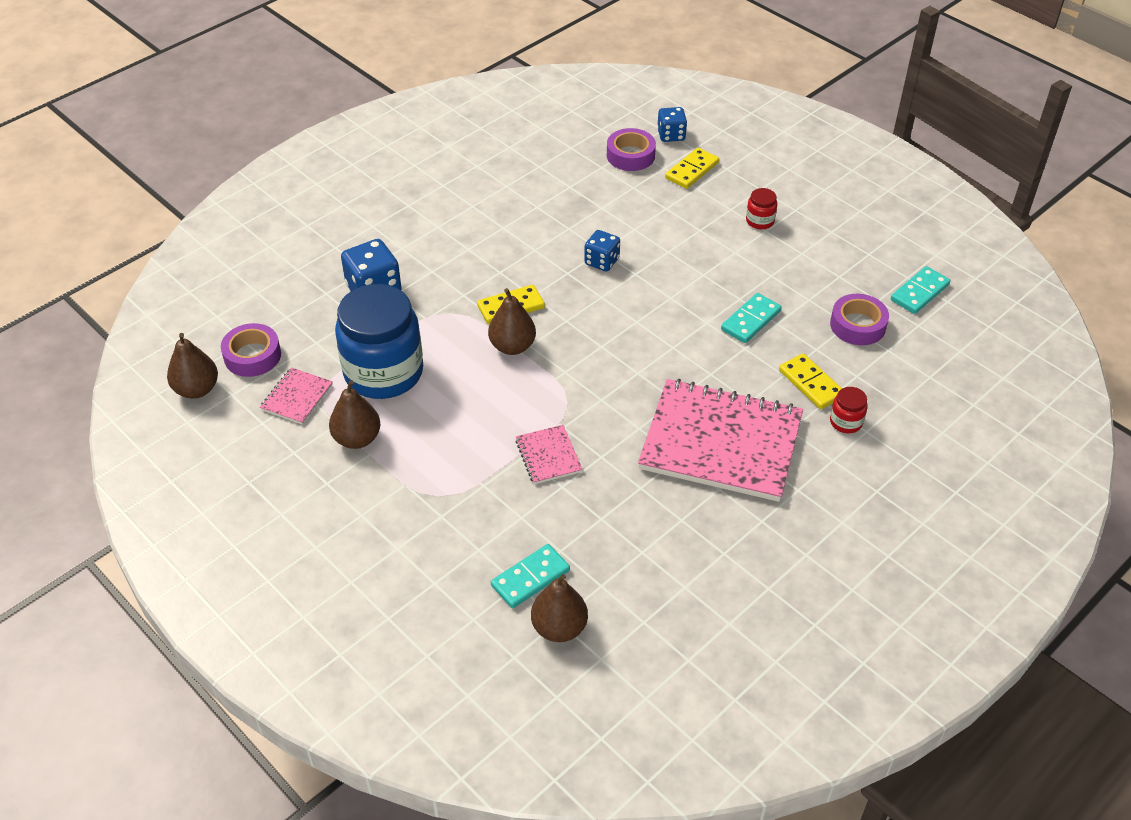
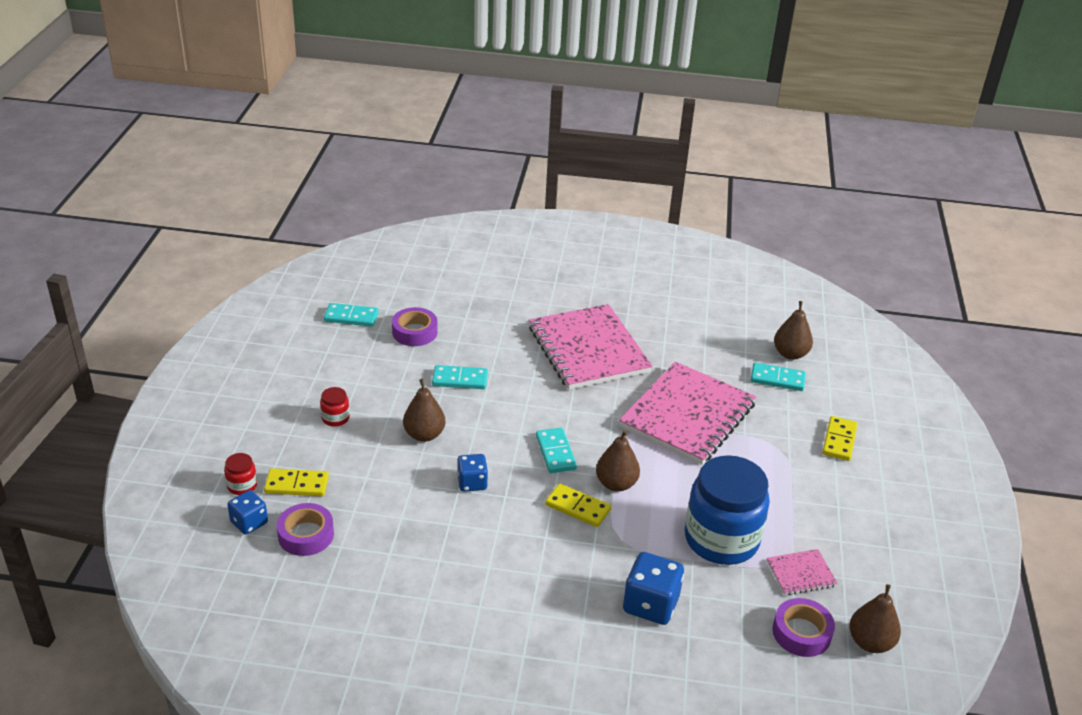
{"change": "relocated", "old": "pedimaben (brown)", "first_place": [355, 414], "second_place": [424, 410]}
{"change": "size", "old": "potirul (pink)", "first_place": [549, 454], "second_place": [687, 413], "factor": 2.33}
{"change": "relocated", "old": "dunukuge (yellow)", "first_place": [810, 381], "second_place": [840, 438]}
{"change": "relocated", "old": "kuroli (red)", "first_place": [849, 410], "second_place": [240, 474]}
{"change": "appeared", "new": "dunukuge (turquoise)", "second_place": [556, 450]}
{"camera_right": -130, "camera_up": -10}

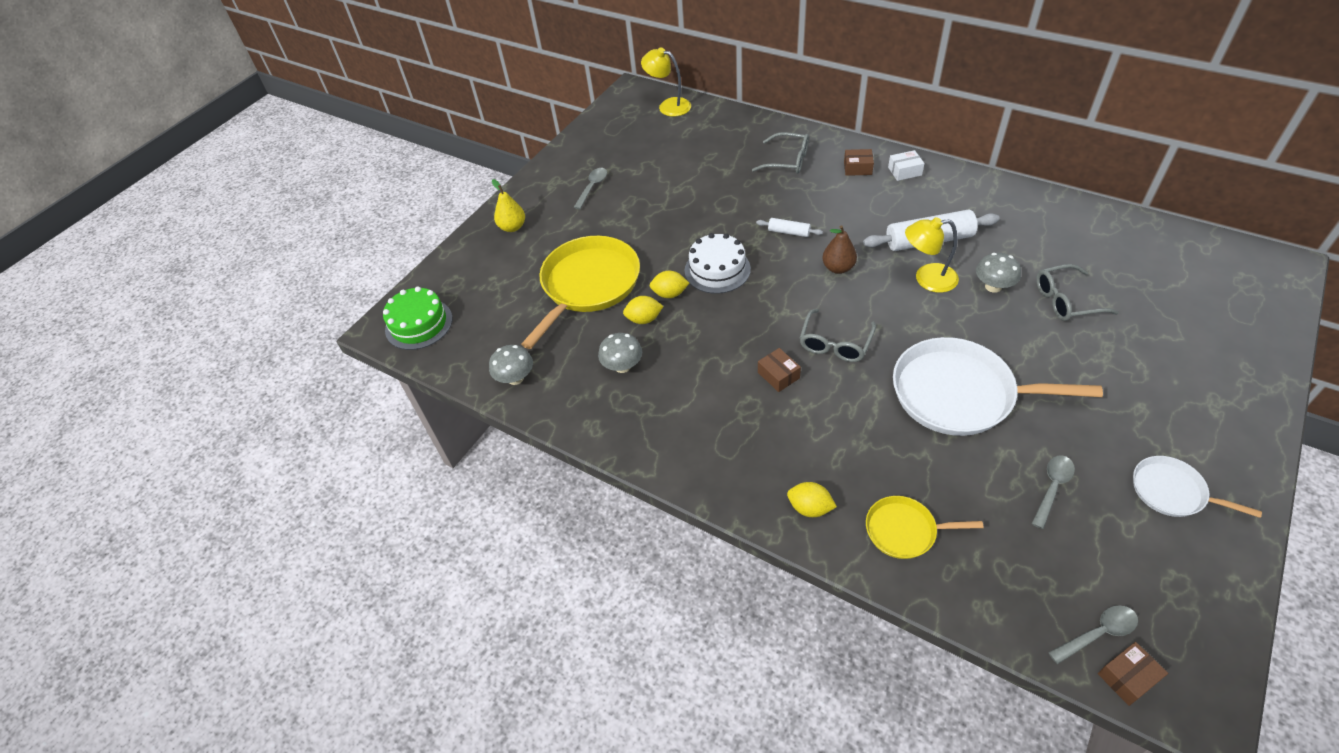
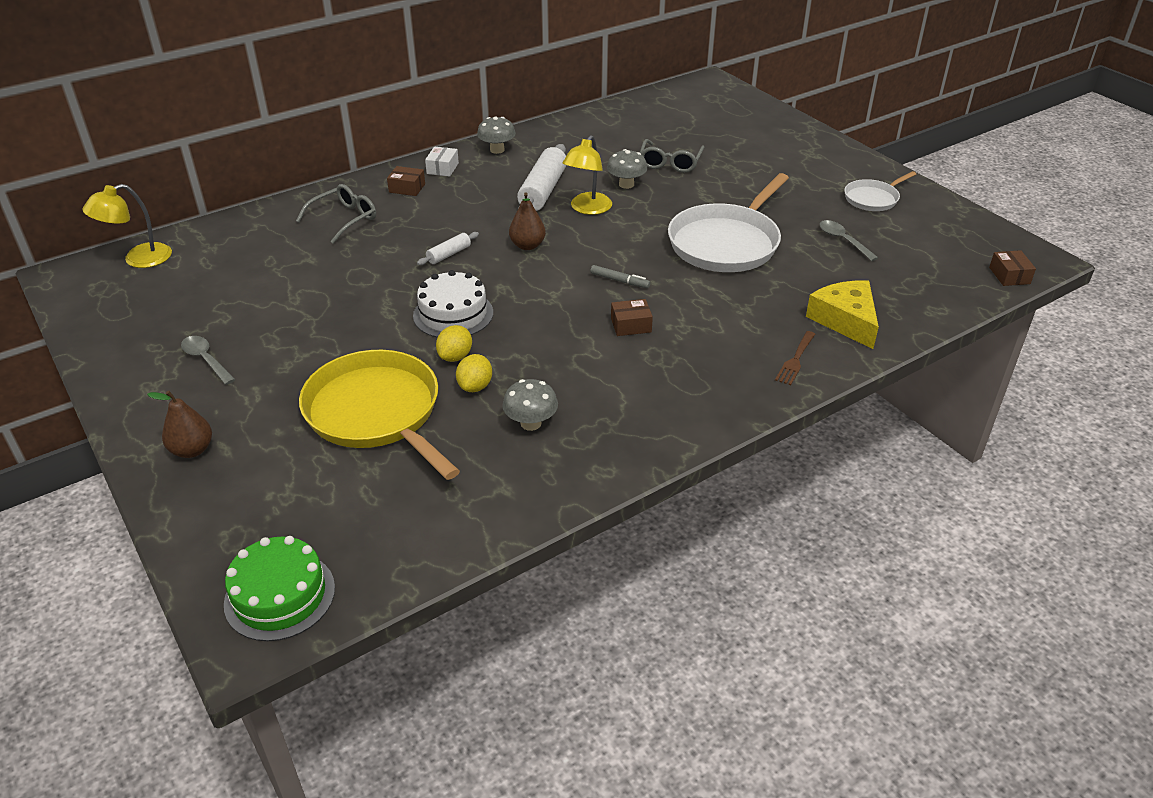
{"change": "relocated", "old": "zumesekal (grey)", "first_place": [511, 365], "second_place": [496, 135]}
{"change": "colour", "old": "pedimaben (yellow)", "new": "pedimaben (brown)", "first_place": [508, 205], "second_place": [179, 424]}
{"change": "exchanged", "old": "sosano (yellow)", "new": "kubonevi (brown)", "first_place": [812, 499], "second_place": [795, 358]}
{"change": "exchanged", "old": "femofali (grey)", "new": "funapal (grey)", "first_place": [838, 335], "second_place": [620, 276]}
{"change": "spun", "old": "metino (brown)", "first_place": [859, 162], "second_place": [406, 181], "degrees": 75}
{"change": "exchanged", "old": "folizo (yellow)", "new": "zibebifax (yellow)", "first_place": [924, 527], "second_place": [842, 315]}
{"change": "missing", "old": "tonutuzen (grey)", "first_place": [1093, 634]}
{"camera_right": -70, "camera_up": -10}

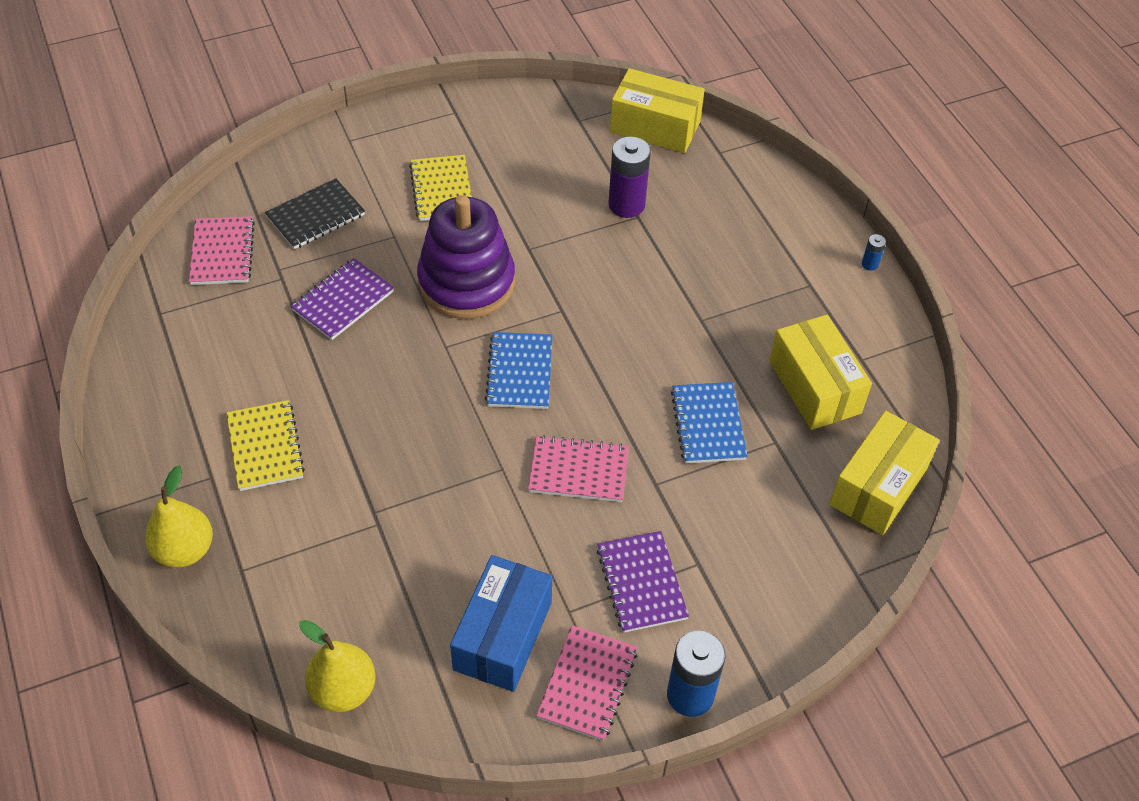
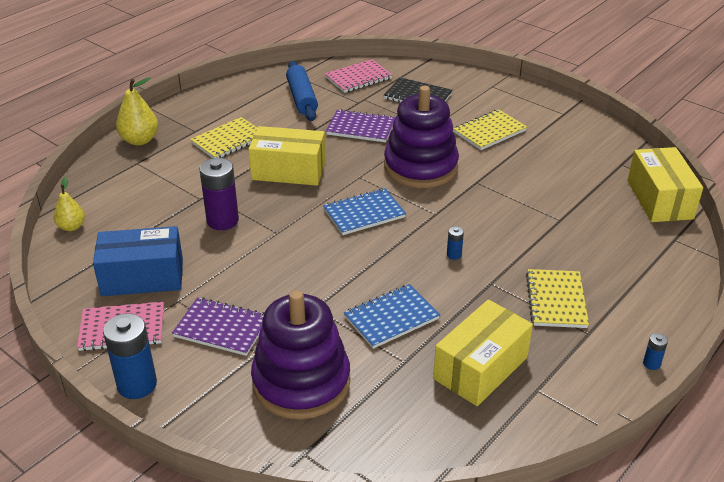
{"change": "size", "old": "pedimaben (yellow)", "first_place": [337, 666], "second_place": [69, 204], "factor": 0.64}
{"change": "missing", "old": "potirul (pink)", "first_place": [578, 468]}
{"change": "spun", "old": "potirul (purple)", "first_place": [643, 582], "second_place": [218, 326], "degrees": 60}
{"change": "relocated", "old": "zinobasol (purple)", "first_place": [629, 177], "second_place": [219, 194]}
{"change": "relocated", "old": "metino (yellow)", "first_place": [884, 473], "second_place": [286, 156]}
{"change": "appeared", "new": "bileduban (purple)", "second_place": [300, 354]}
{"change": "appeared", "new": "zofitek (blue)", "second_place": [302, 91]}
{"change": "appeared", "new": "zinobasol (blue)", "second_place": [455, 243]}
{"change": "appeared", "new": "potirul (yellow)", "second_place": [557, 298]}
{"camera_right": 65, "camera_up": -15}

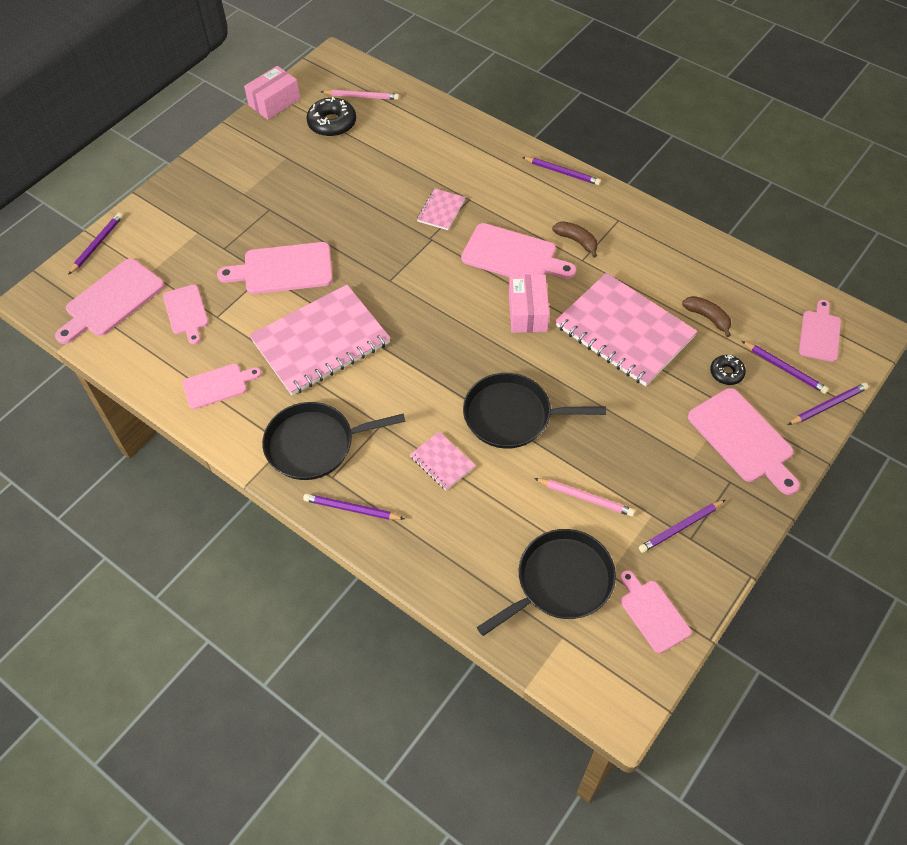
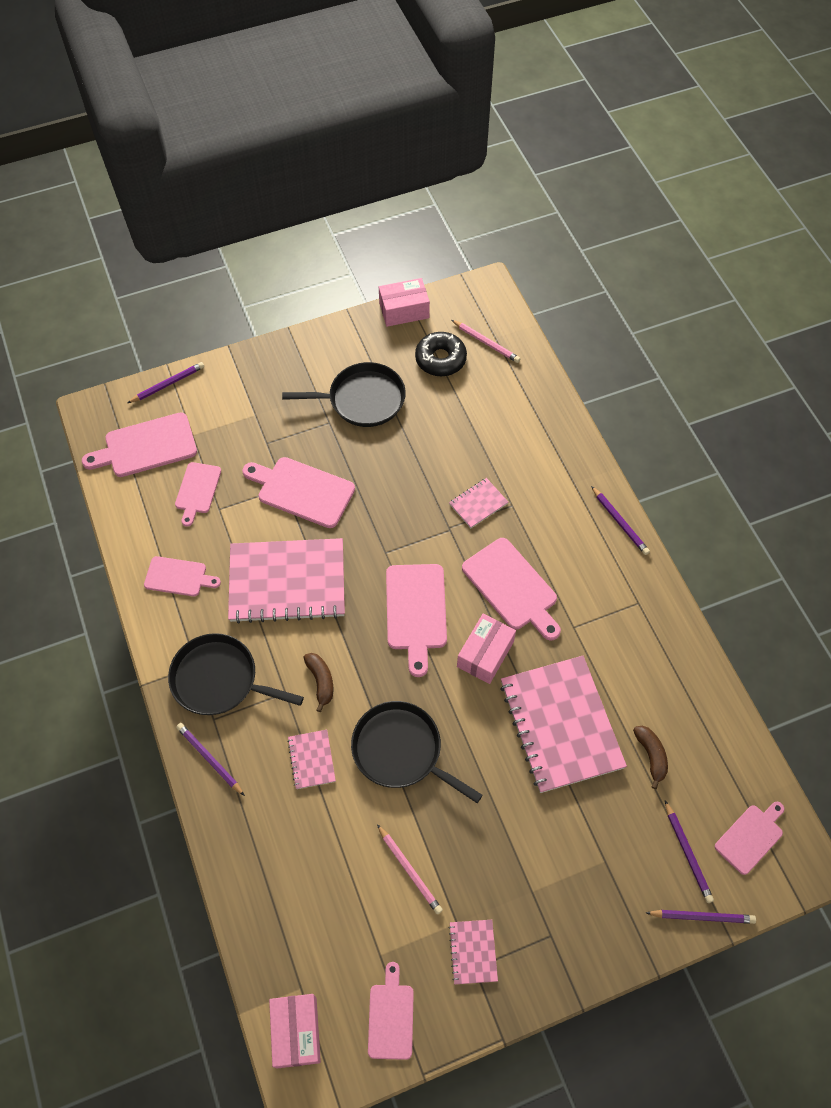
{"change": "relocated", "old": "folizo (black)", "first_place": [546, 582], "second_place": [344, 394]}
{"change": "relocated", "old": "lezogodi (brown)", "first_place": [575, 239], "second_place": [318, 682]}
{"change": "exchanged", "old": "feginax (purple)", "new": "potirul (pink)", "first_place": [682, 526], "second_place": [473, 952]}
{"change": "relocated", "old": "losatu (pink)", "first_place": [744, 441], "second_place": [416, 620]}
{"change": "missing", "old": "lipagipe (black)", "first_place": [728, 370]}
{"change": "appeared", "new": "metino (pink)", "second_place": [295, 1031]}
{"camera_right": 30, "camera_up": 5}

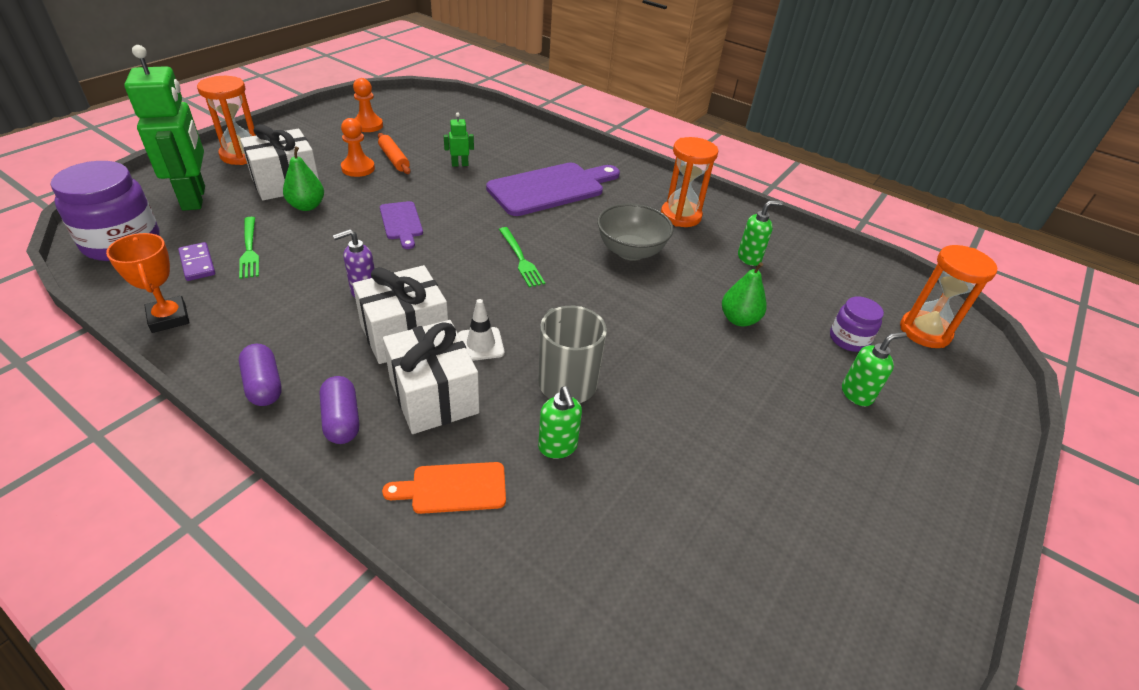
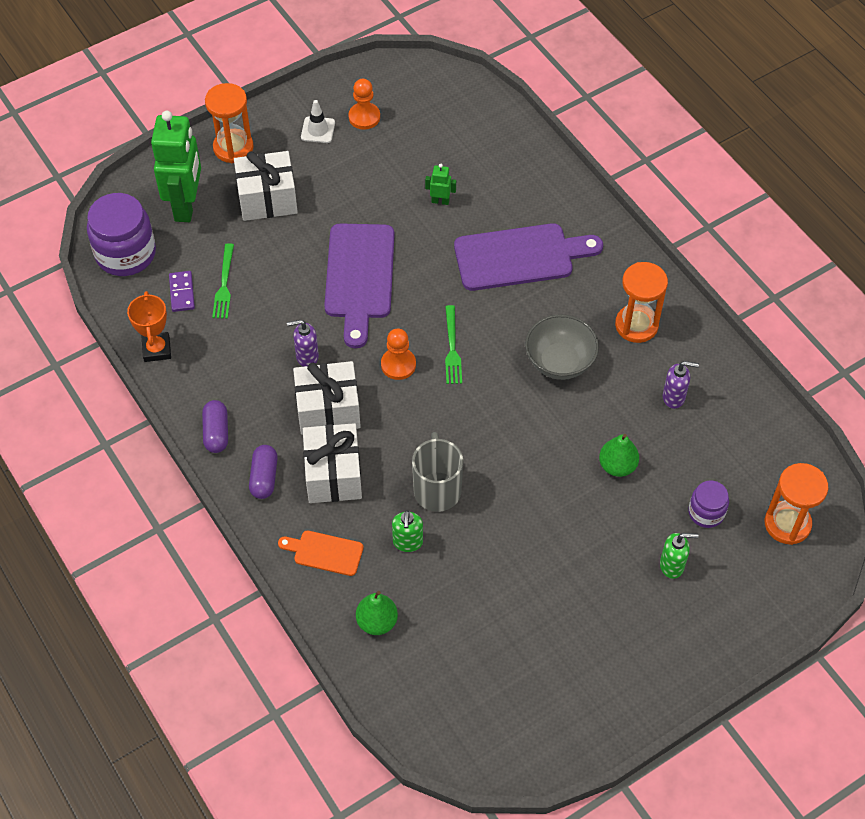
{"change": "relocated", "old": "pedimaben (green)", "first_place": [303, 179], "second_place": [377, 613]}
{"change": "relocated", "old": "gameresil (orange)", "first_place": [358, 147], "second_place": [398, 354]}
{"change": "missing", "old": "zofitek (orange)", "first_place": [394, 153]}
{"change": "size", "old": "losatu (purple)", "first_place": [401, 225], "second_place": [359, 285], "factor": 1.95}
{"change": "relocated", "old": "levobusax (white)", "first_place": [481, 330], "second_place": [318, 121]}
{"change": "colour", "old": "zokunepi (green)", "new": "zokunepi (purple)", "first_place": [760, 233], "second_place": [681, 385]}
{"camera_right": 25, "camera_up": 15}

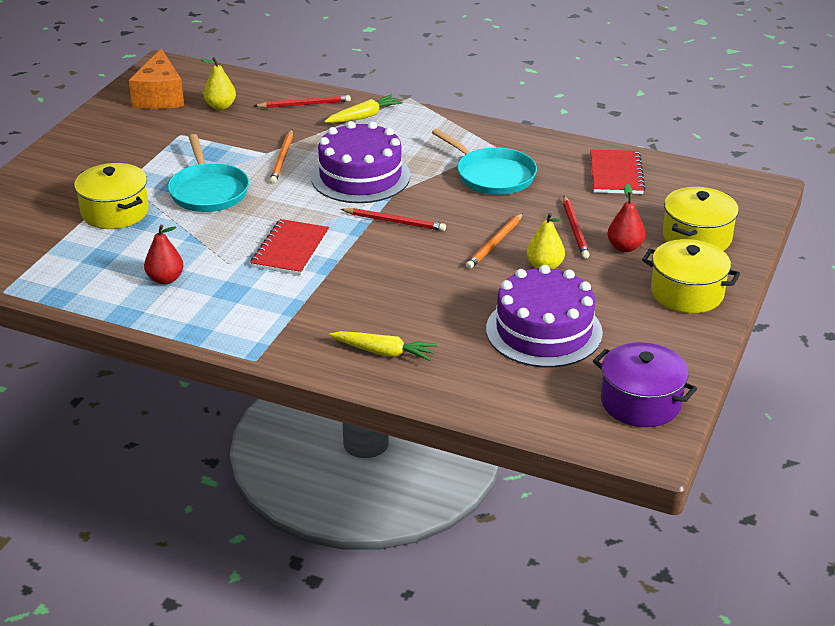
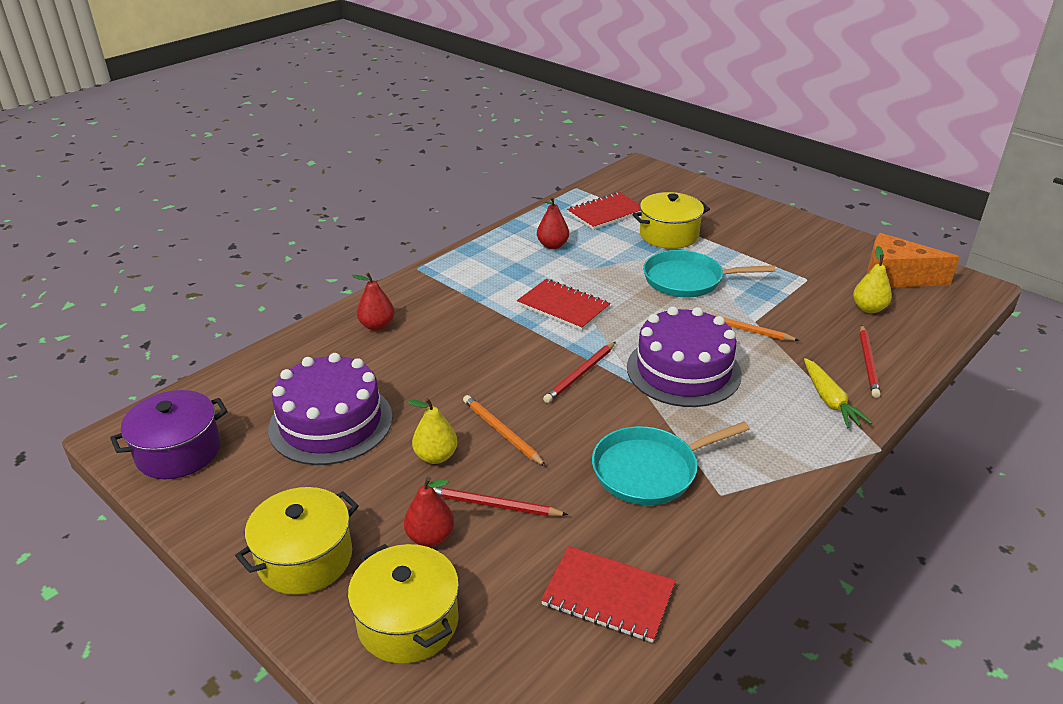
{"change": "exchanged", "old": "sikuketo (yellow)", "new": "pedimaben (red)", "first_place": [383, 346], "second_place": [373, 301]}
{"change": "appeared", "new": "potirul (red)", "second_place": [604, 211]}
{"camera_right": 110, "camera_up": 0}

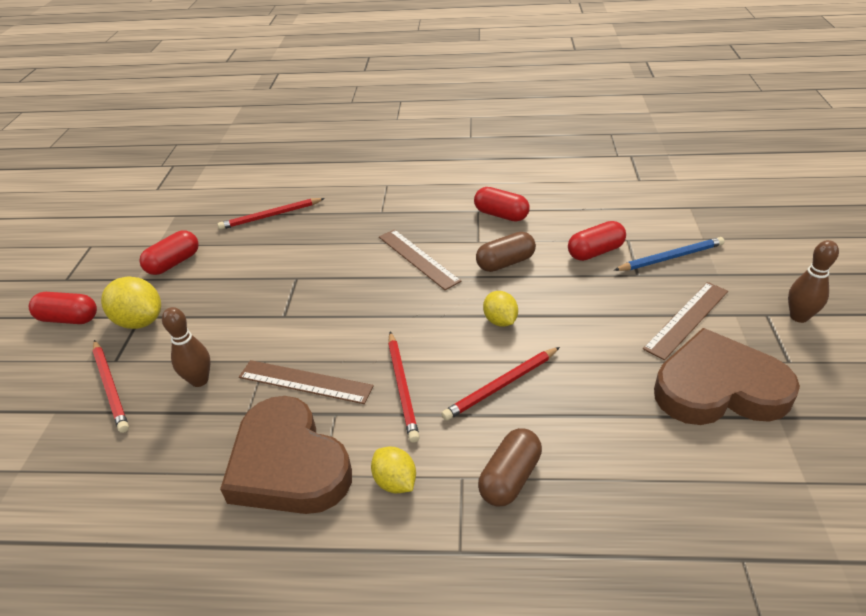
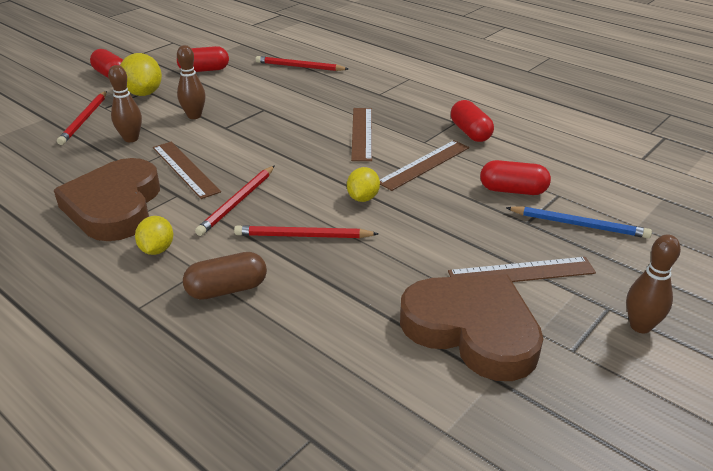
{"change": "exchanged", "old": "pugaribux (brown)", "new": "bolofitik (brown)", "first_place": [506, 252], "second_place": [424, 165]}
{"change": "appeared", "new": "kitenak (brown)", "second_place": [191, 82]}
{"camera_right": 35, "camera_up": -5}

